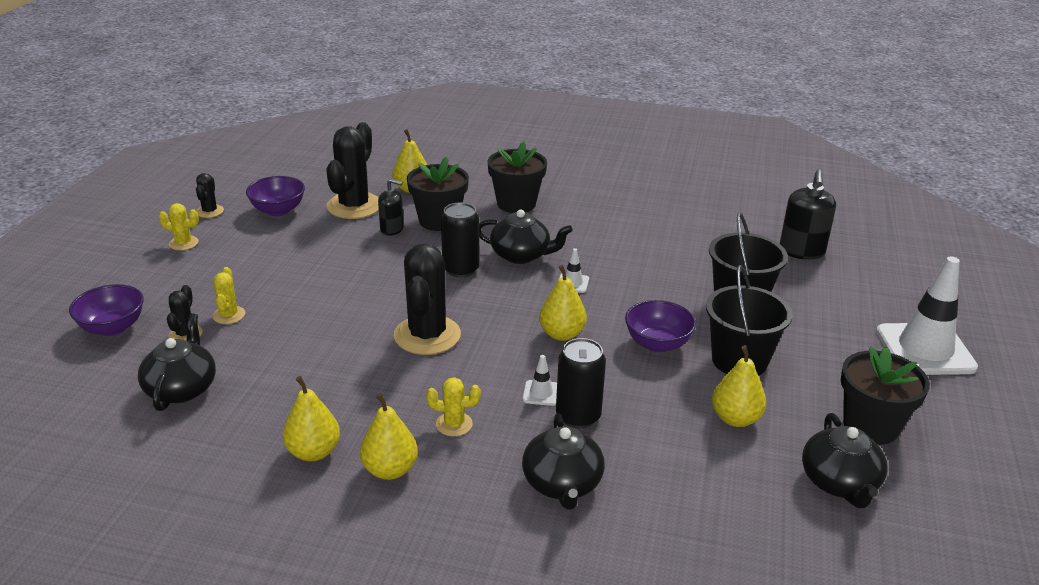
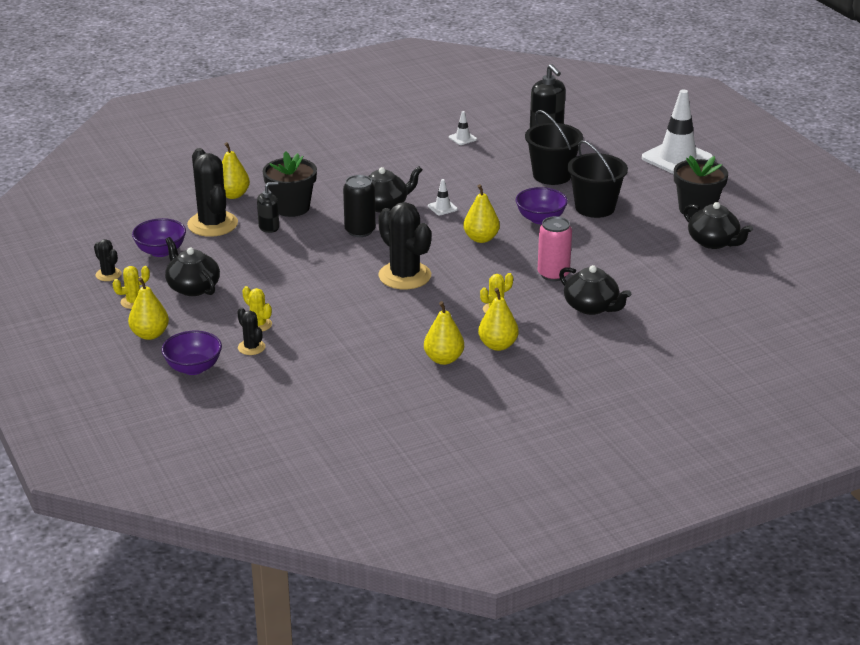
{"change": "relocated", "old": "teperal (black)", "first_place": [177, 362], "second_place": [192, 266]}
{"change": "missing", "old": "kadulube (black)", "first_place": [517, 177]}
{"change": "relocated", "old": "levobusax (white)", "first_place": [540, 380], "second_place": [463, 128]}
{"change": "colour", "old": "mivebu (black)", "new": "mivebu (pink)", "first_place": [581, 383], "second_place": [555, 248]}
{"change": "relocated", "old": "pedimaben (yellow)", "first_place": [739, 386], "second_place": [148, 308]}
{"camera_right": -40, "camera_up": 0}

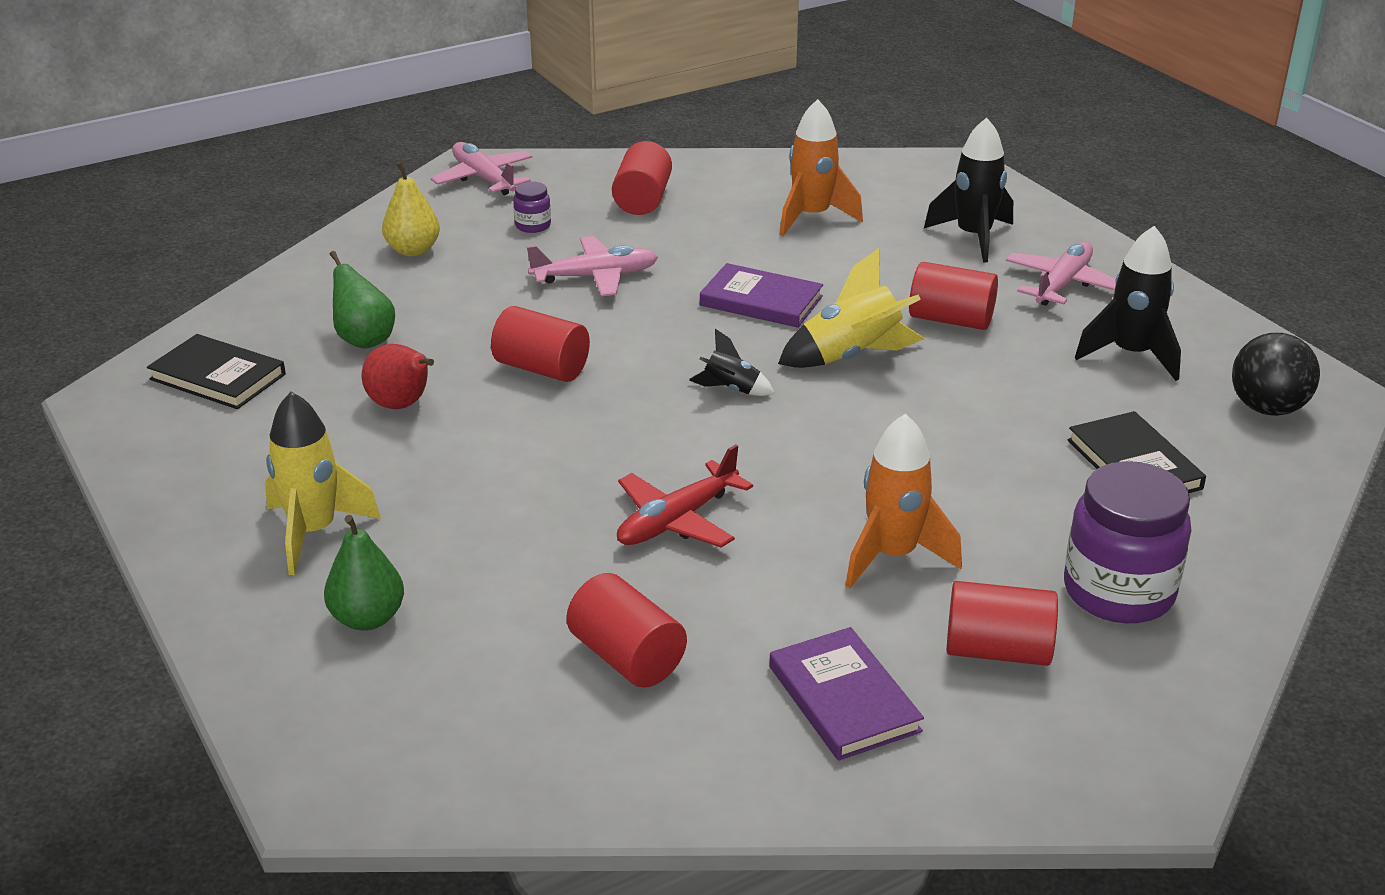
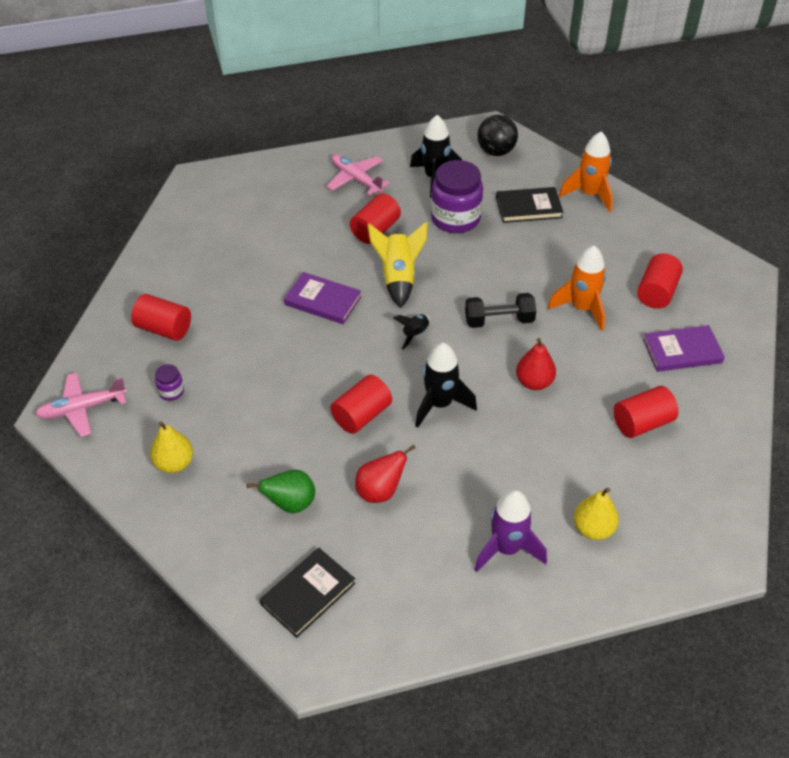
{"change": "colour", "old": "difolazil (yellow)", "new": "difolazil (purple)", "first_place": [323, 483], "second_place": [510, 531]}
{"change": "colour", "old": "pedimaben (green)", "new": "pedimaben (yellow)", "first_place": [364, 573], "second_place": [596, 513]}
{"change": "missing", "old": "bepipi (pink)", "first_place": [592, 266]}
{"change": "exchanged", "old": "bepipi (red)", "new": "pedimaben (red)", "first_place": [685, 495], "second_place": [536, 364]}
{"change": "spun", "old": "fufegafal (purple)", "first_place": [761, 295], "second_place": [322, 298], "degrees": 75}
{"change": "relocated", "old": "difolazil (orange)", "first_place": [821, 167], "second_place": [586, 172]}
{"change": "relocated", "old": "difolazil (black)", "first_place": [968, 190], "second_place": [446, 385]}
{"change": "relocated", "old": "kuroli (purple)", "first_place": [1127, 542], "second_place": [457, 196]}
{"change": "appeared", "new": "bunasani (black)", "second_place": [500, 310]}
{"camera_right": -75, "camera_up": 15}

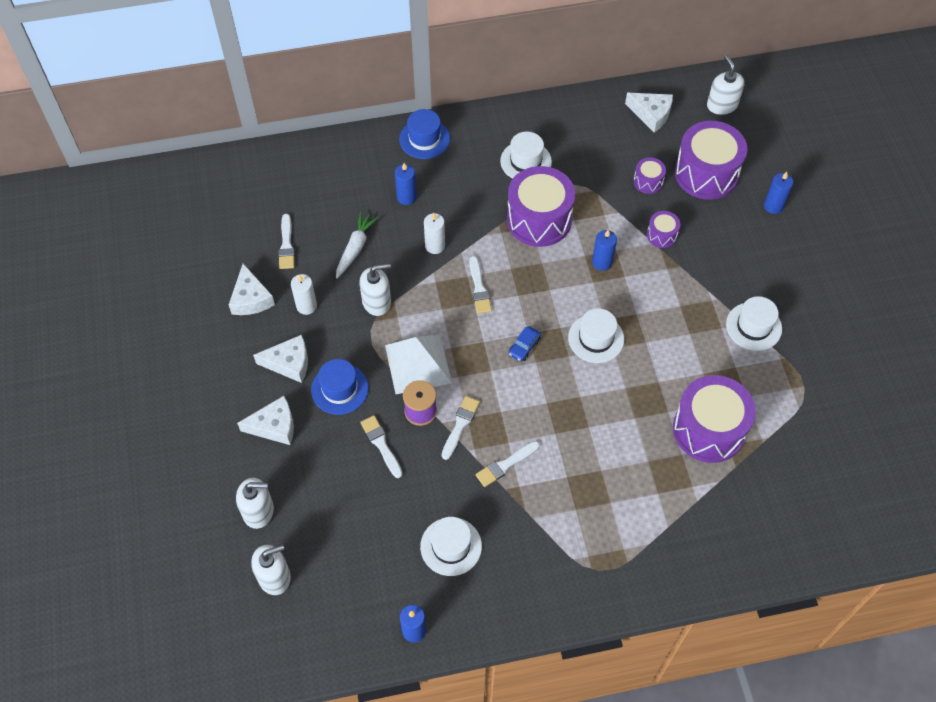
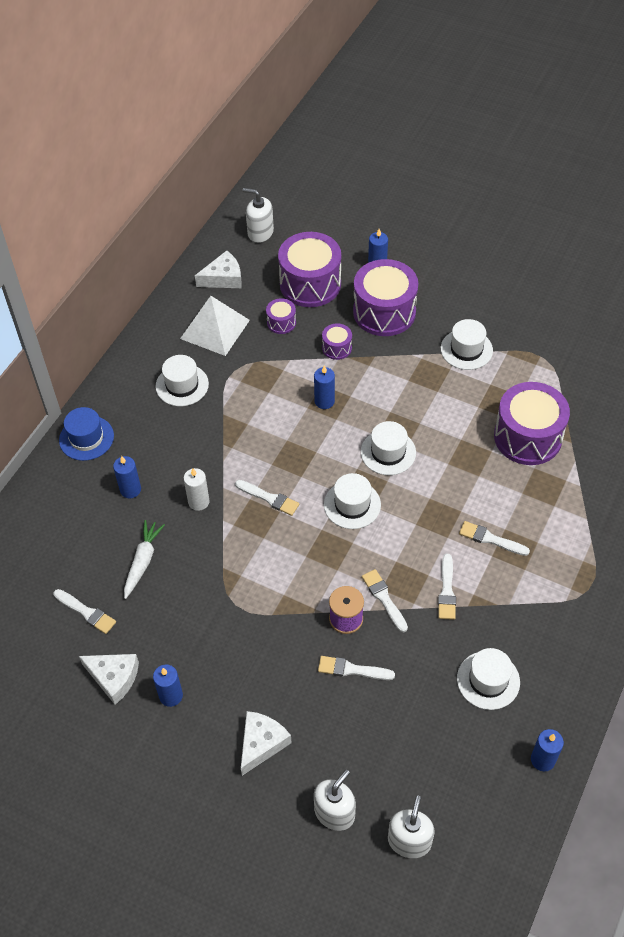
{"change": "missing", "old": "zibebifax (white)", "first_place": [280, 359]}
{"change": "missing", "old": "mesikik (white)", "first_place": [304, 294]}
{"change": "missing", "old": "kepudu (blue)", "first_place": [340, 387]}
{"change": "spun", "old": "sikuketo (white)", "first_place": [357, 245], "second_place": [144, 559], "degrees": 45}
{"change": "missing", "old": "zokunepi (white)", "first_place": [375, 289]}
{"change": "relocated", "old": "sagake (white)", "first_place": [418, 364], "second_place": [215, 326]}
{"change": "relocated", "old": "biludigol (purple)", "first_place": [541, 206], "second_place": [385, 297]}
{"change": "exchanged", "old": "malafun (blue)", "new": "kepudu (white)", "first_place": [525, 344], "second_place": [352, 501]}
{"change": "appeared", "new": "mesikik (blue)", "second_place": [168, 686]}
{"change": "appeared", "new": "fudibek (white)", "second_place": [494, 538]}
{"camera_right": -50, "camera_up": -5}

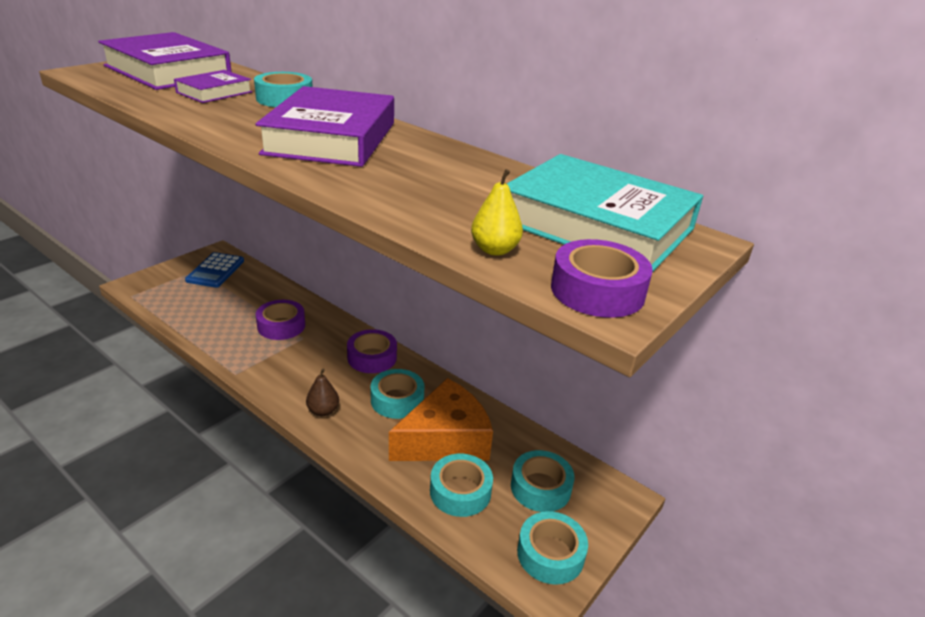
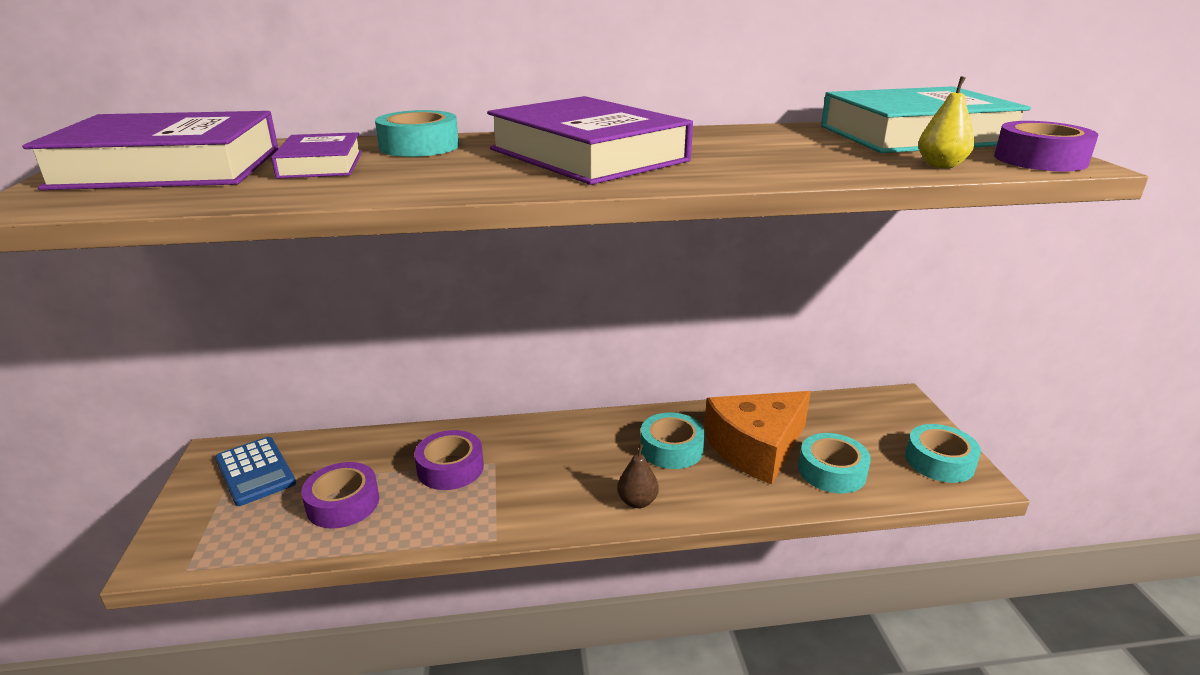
{"change": "relocated", "old": "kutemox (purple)", "first_place": [372, 351], "second_place": [340, 495]}
{"change": "spun", "old": "zibebifax (orange)", "first_place": [441, 419], "second_place": [757, 438], "degrees": -135}
{"change": "missing", "old": "kutemox (turquoise)", "first_place": [542, 481]}
{"camera_right": -45, "camera_up": -5}

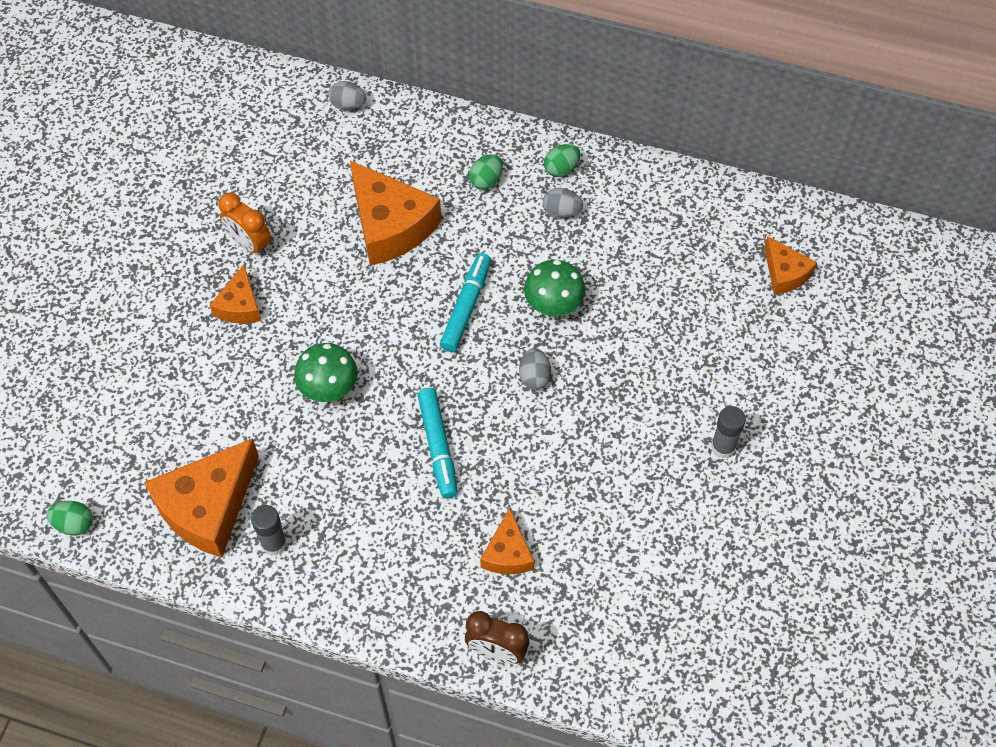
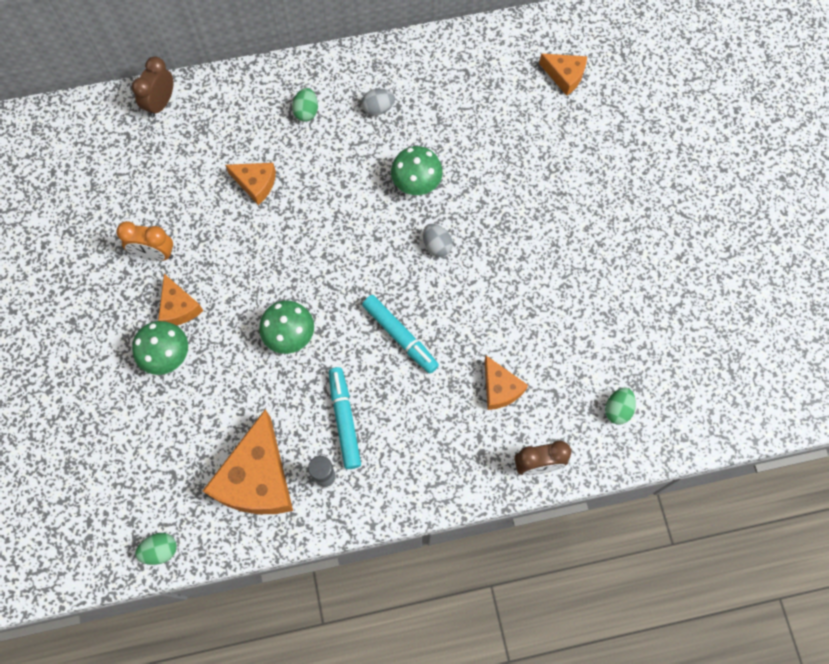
{"change": "exchanged", "old": "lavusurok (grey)", "new": "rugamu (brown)", "first_place": [347, 96], "second_place": [152, 87]}
{"change": "size", "old": "zibebifax (orange)", "first_place": [395, 213], "second_place": [250, 184], "factor": 0.54}
{"change": "relocated", "old": "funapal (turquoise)", "first_place": [465, 302], "second_place": [345, 418]}
{"change": "relocated", "old": "lavusurok (green)", "first_place": [562, 160], "second_place": [620, 406]}
{"change": "missing", "old": "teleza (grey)", "first_place": [728, 432]}
{"change": "appeared", "new": "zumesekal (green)", "second_place": [160, 348]}
{"camera_right": -30, "camera_up": 10}

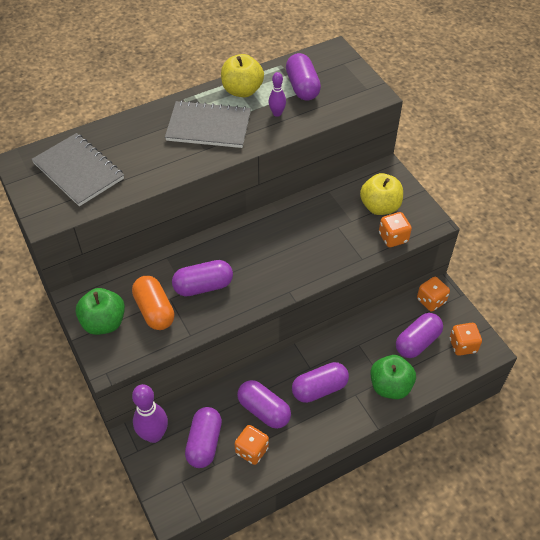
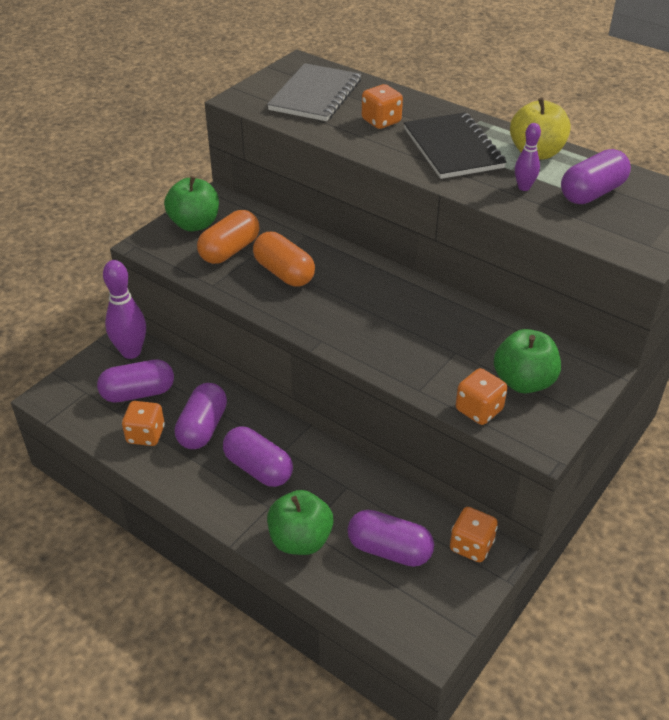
{"change": "colour", "old": "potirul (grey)", "new": "potirul (black)", "first_place": [208, 124], "second_place": [455, 145]}
{"change": "colour", "old": "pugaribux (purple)", "new": "pugaribux (orange)", "first_place": [202, 278], "second_place": [284, 259]}
{"change": "colour", "old": "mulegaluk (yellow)", "new": "mulegaluk (green)", "first_place": [381, 194], "second_place": [527, 361]}
{"change": "relocated", "old": "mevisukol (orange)", "first_place": [466, 339], "second_place": [382, 106]}
{"camera_right": 65, "camera_up": -10}

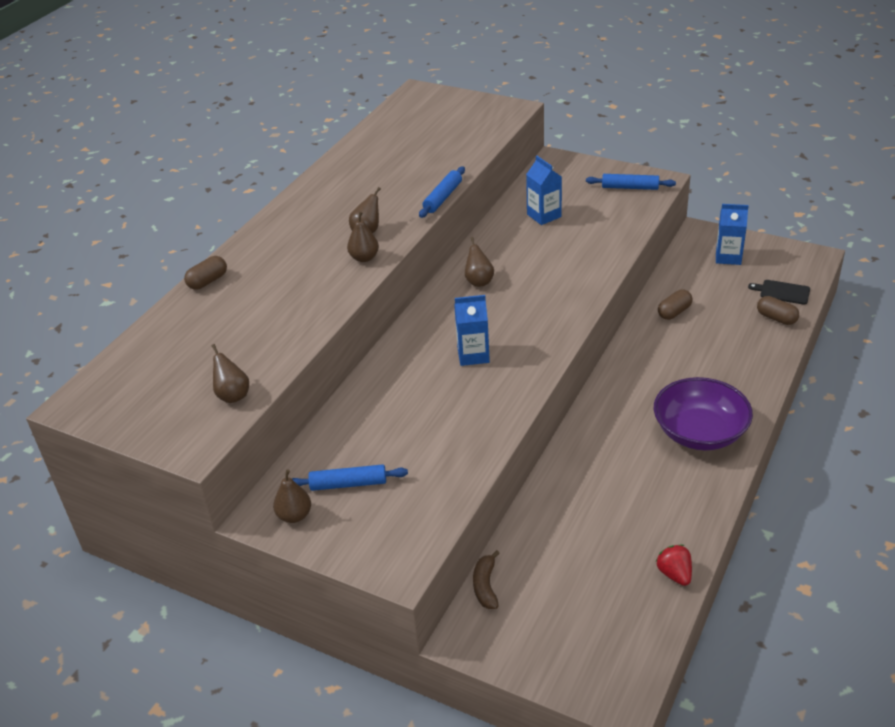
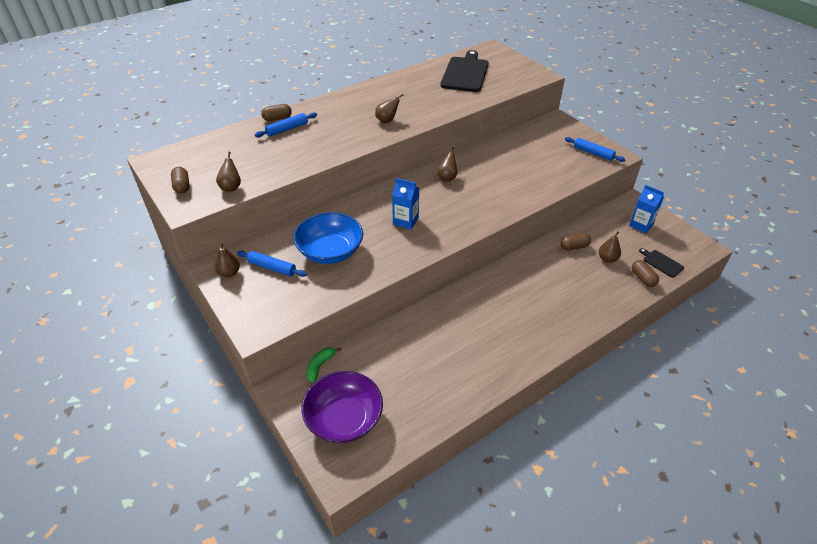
{"change": "relocated", "old": "pedimaben (brown)", "first_place": [363, 237], "second_place": [610, 247]}
{"change": "relocated", "old": "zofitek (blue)", "first_place": [442, 192], "second_place": [286, 124]}
{"change": "colour", "old": "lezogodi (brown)", "new": "lezogodi (green)", "first_place": [486, 579], "second_place": [323, 365]}
{"change": "missing", "old": "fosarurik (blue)", "first_place": [544, 190]}
{"change": "relocated", "old": "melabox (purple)", "first_place": [703, 413], "second_place": [342, 407]}
{"change": "missing", "old": "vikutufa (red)", "first_place": [674, 565]}
{"change": "appeared", "new": "pugaribux (brown)", "second_place": [180, 180]}
{"change": "appeared", "new": "melabox (blue)", "second_place": [328, 238]}
{"change": "appeared", "new": "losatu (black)", "second_place": [464, 71]}
{"camera_right": 25, "camera_up": 5}

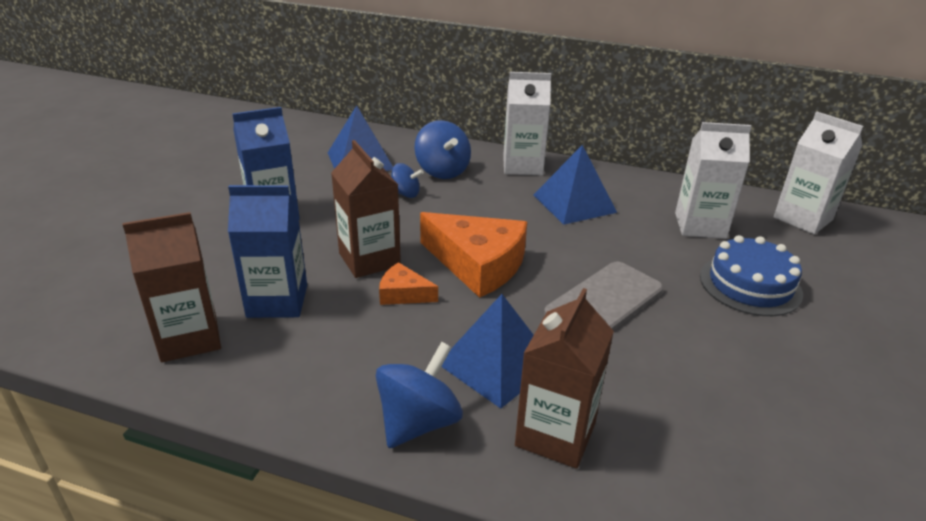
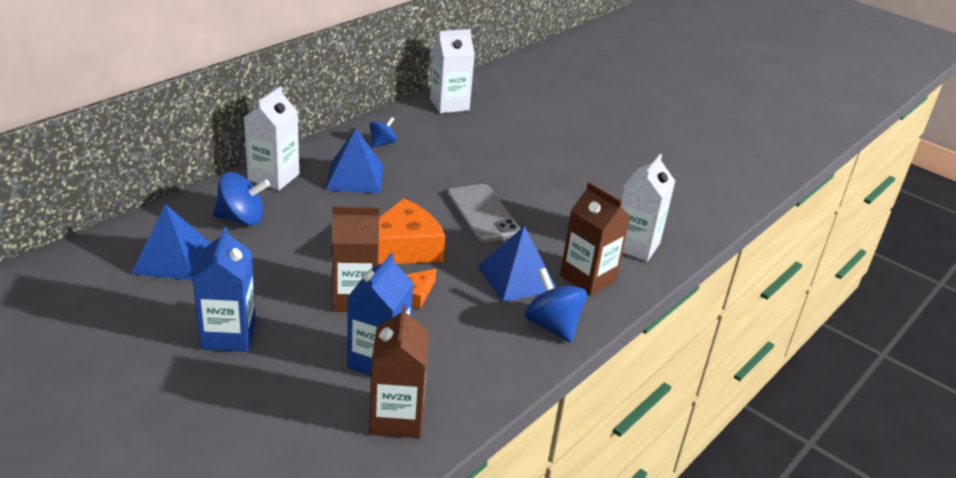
{"change": "relocated", "old": "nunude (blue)", "first_place": [407, 180], "second_place": [383, 132]}
{"change": "relocated", "old": "fosarurik (white)", "first_place": [713, 180], "second_place": [648, 208]}
{"change": "missing", "old": "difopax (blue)", "first_place": [751, 275]}
{"camera_right": -70, "camera_up": 0}

